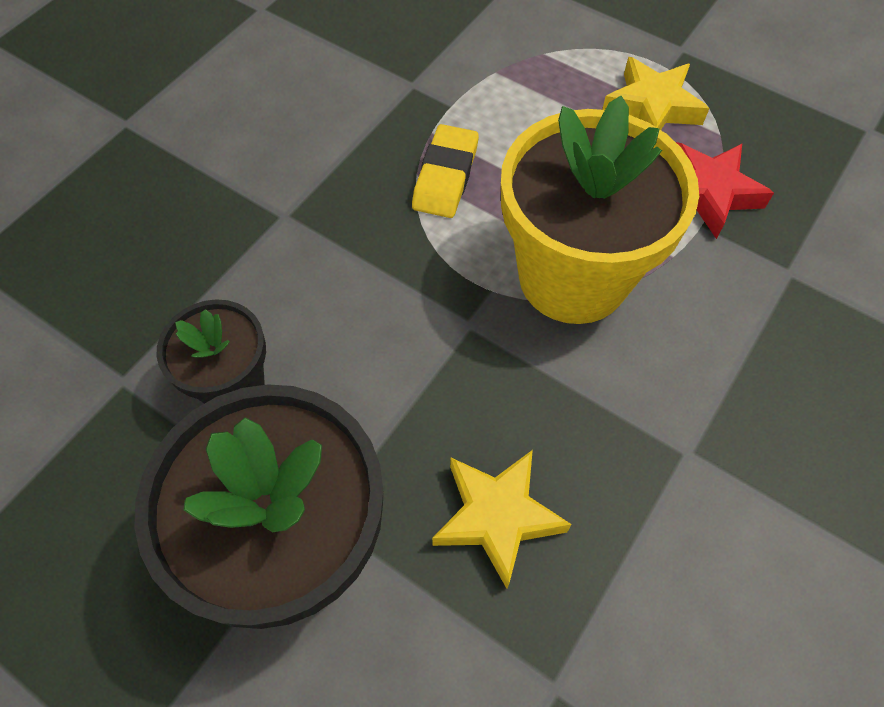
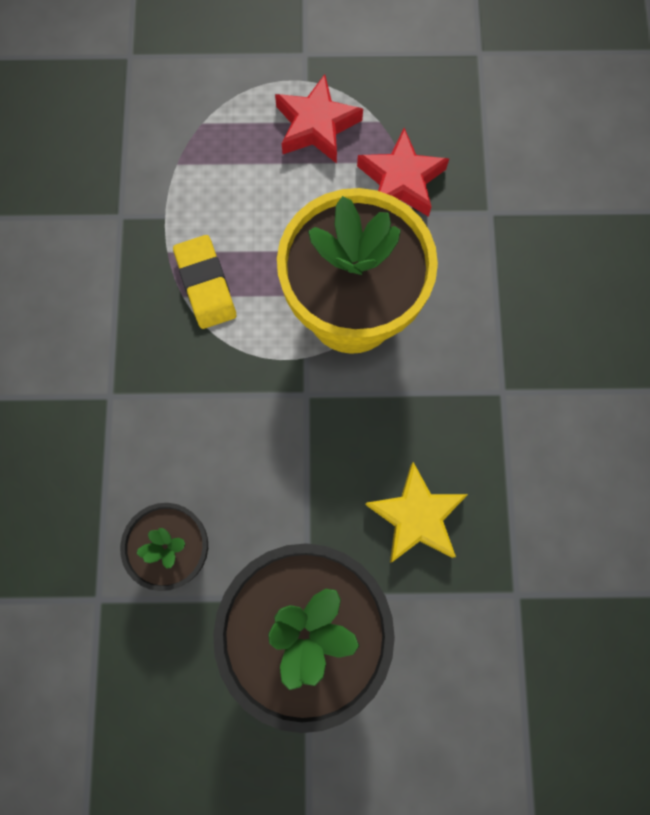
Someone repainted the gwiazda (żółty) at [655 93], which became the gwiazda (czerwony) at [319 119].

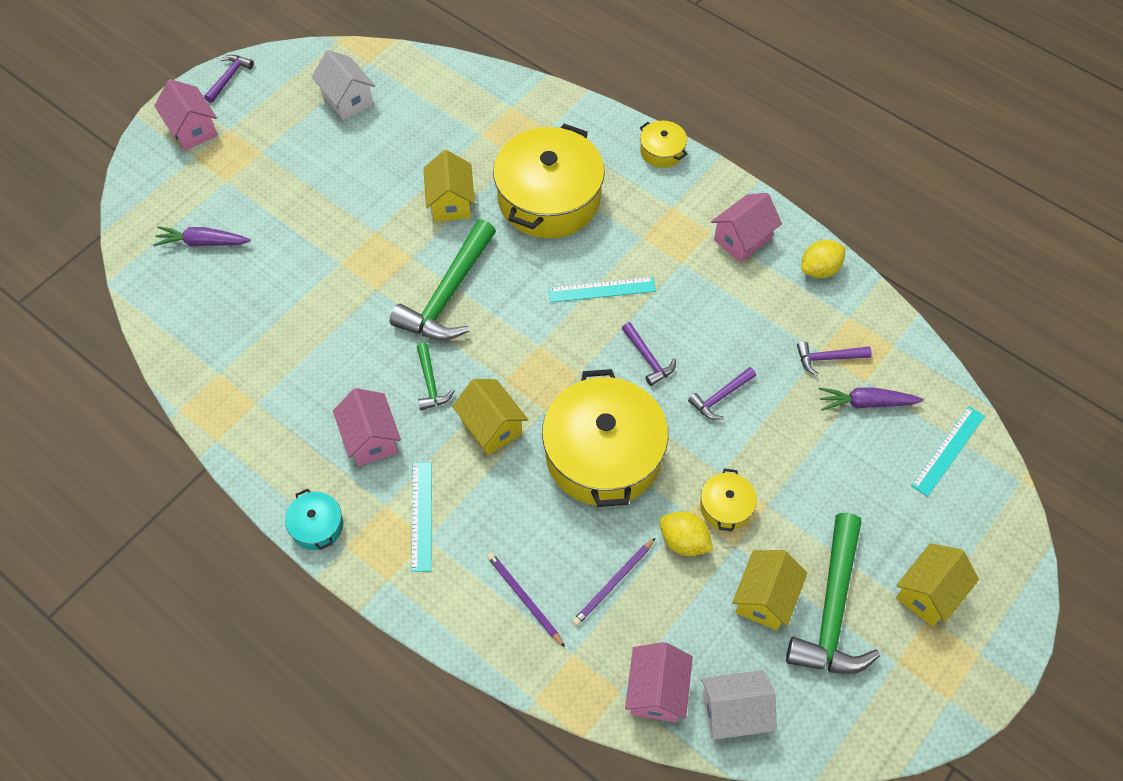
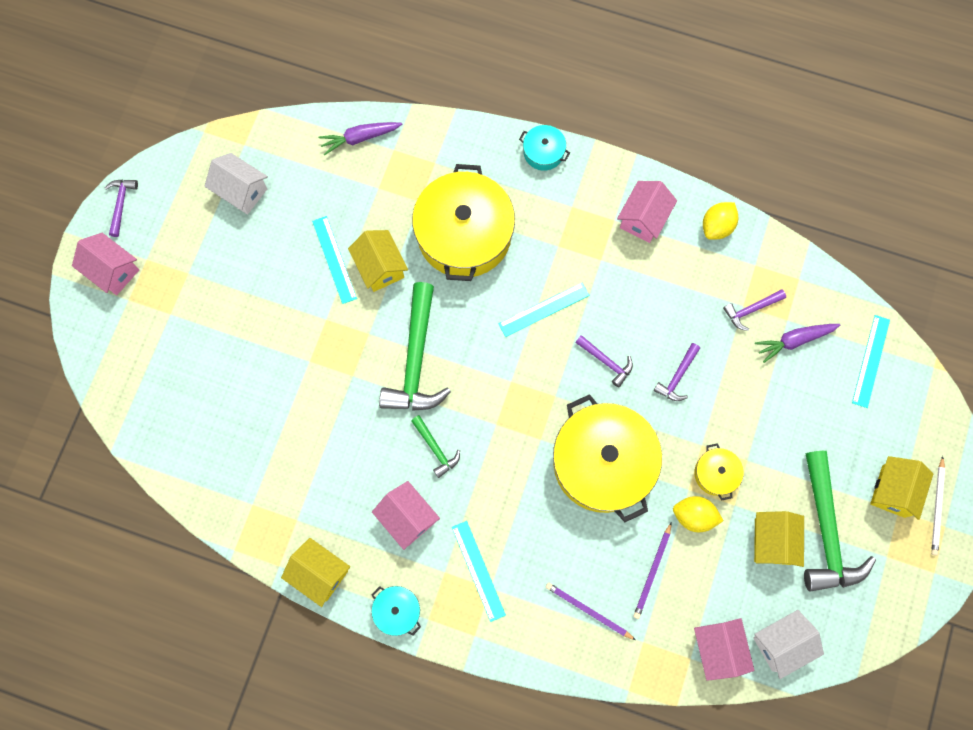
Someone carried the domek (żółty) from [490 417] to [315 572].
Someone put down the linijka (turkusowy) at [334 260].
Someone carried the marchewka (fioletowy) from [202 236] to [360 138].
Someone repainted the garnek (żółty) at [663 144], which became the garnek (turkusowy) at [544 148].
Someone put down the ołówek (biały) at [938 505].

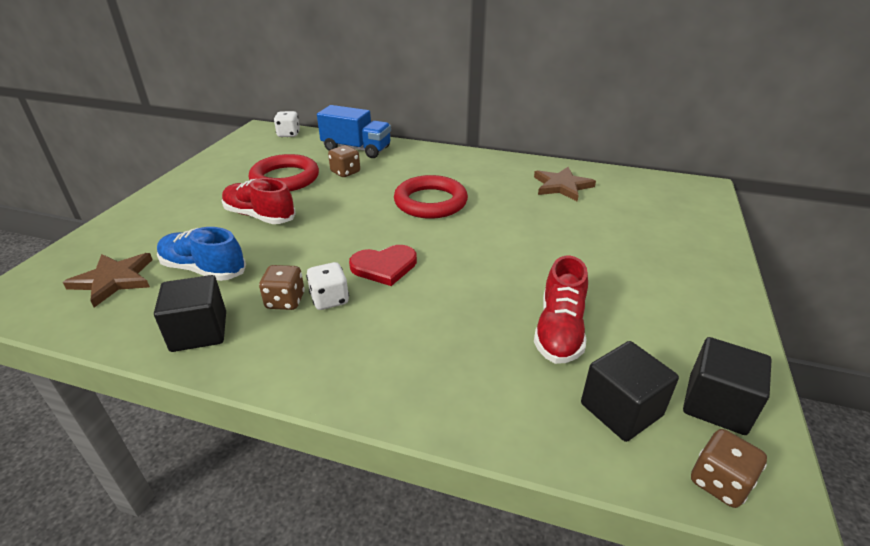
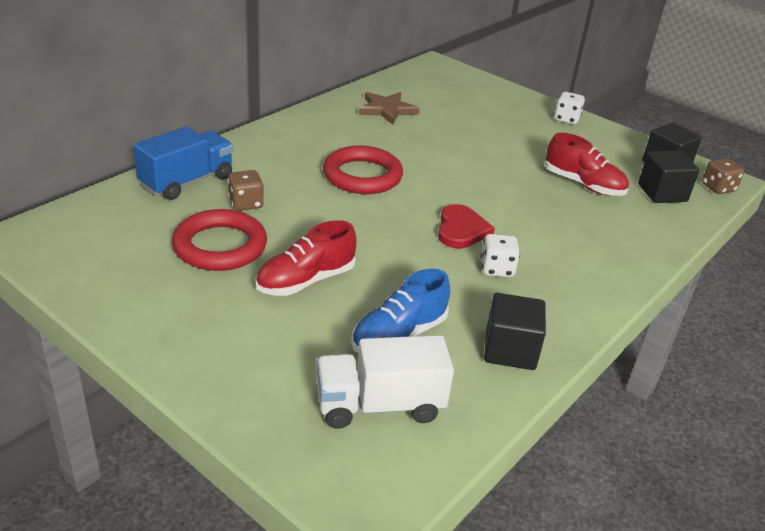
Someone swapped the gwiazda (brązowy) at [107 280] for the ciężarówka (biały) at [385 382].
Someone carried the kostka do gry (biały) from [287 124] to [569 108].
Someone took away the kostka do gry (brązowy) at [282 287].

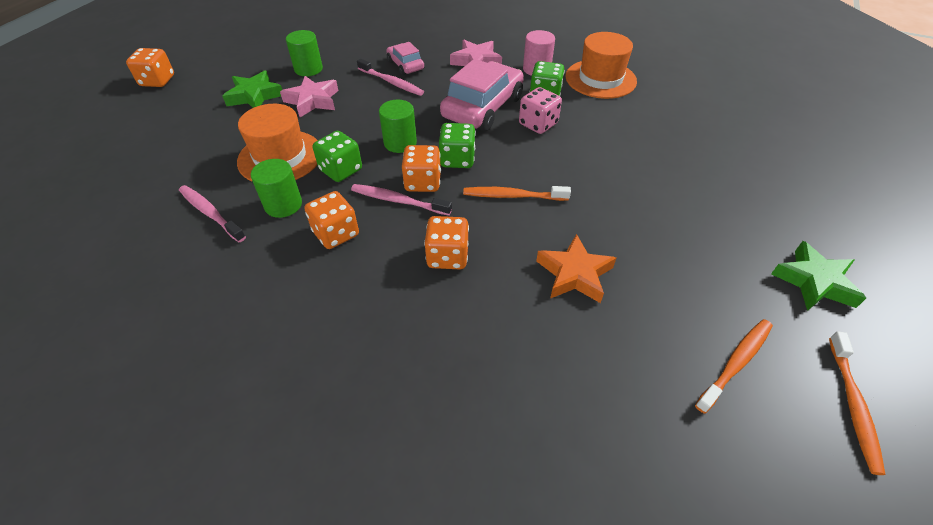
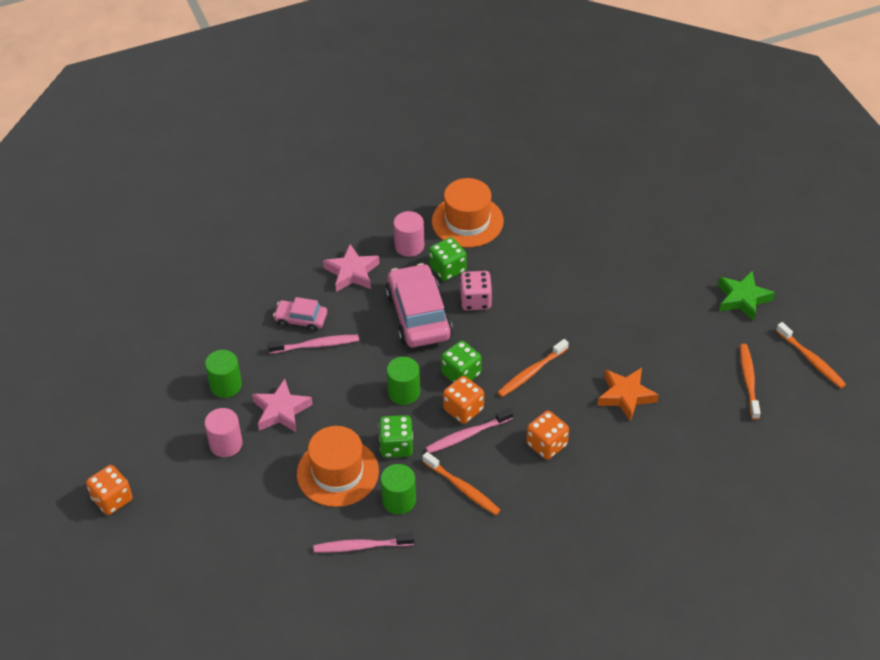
Someone swapped the gwiazda (zielony) at [252 89] for the walec (różowy) at [223 432].
Someone swapped the kostka do gry (pomarańczowy) at [331 220] for the szczoteczka do zębów (pomarańczowy) at [461 483].

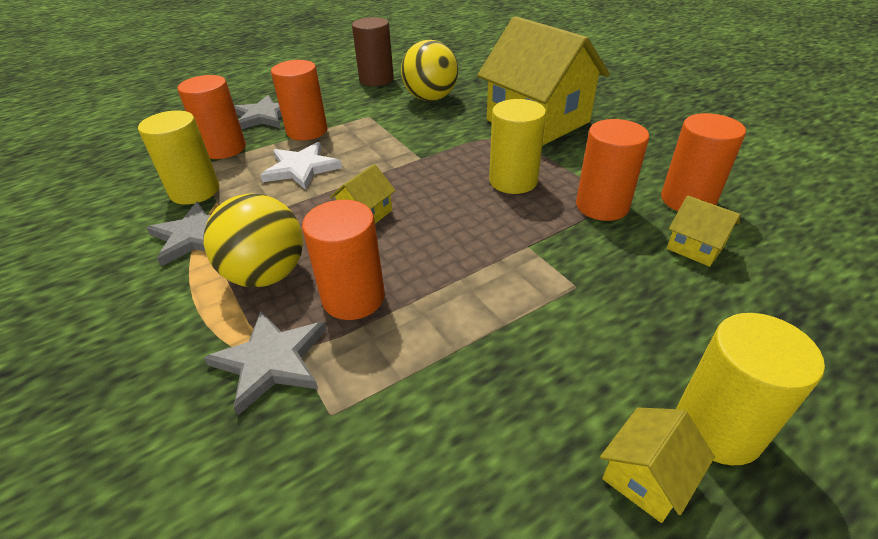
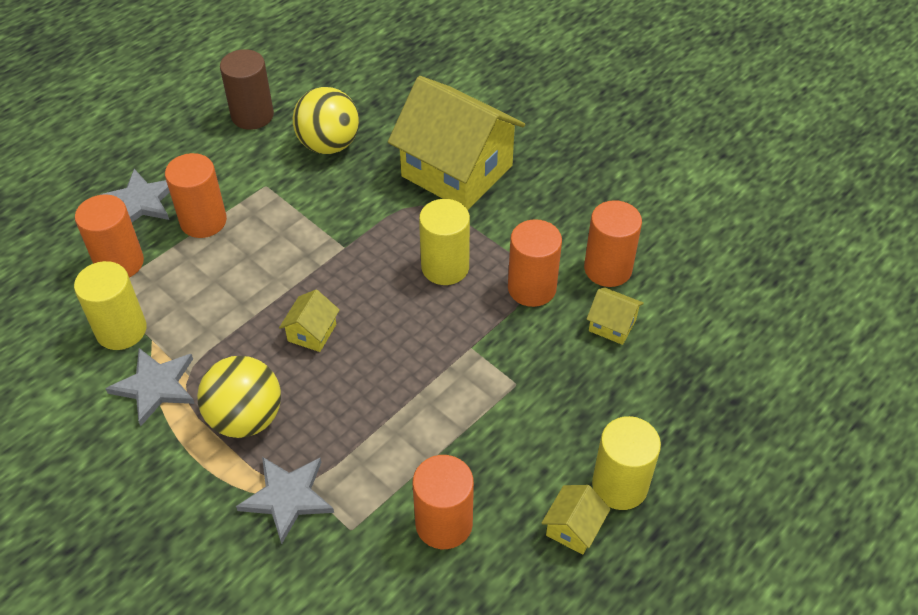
Someone carried the walec (pomarańczowy) from [343 260] to [443 502].
Someone took away the gwiazda (biały) at [301 166].

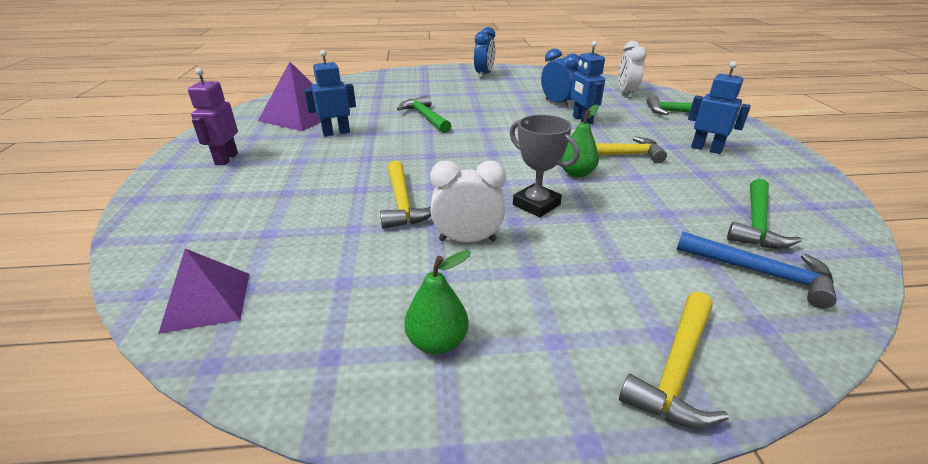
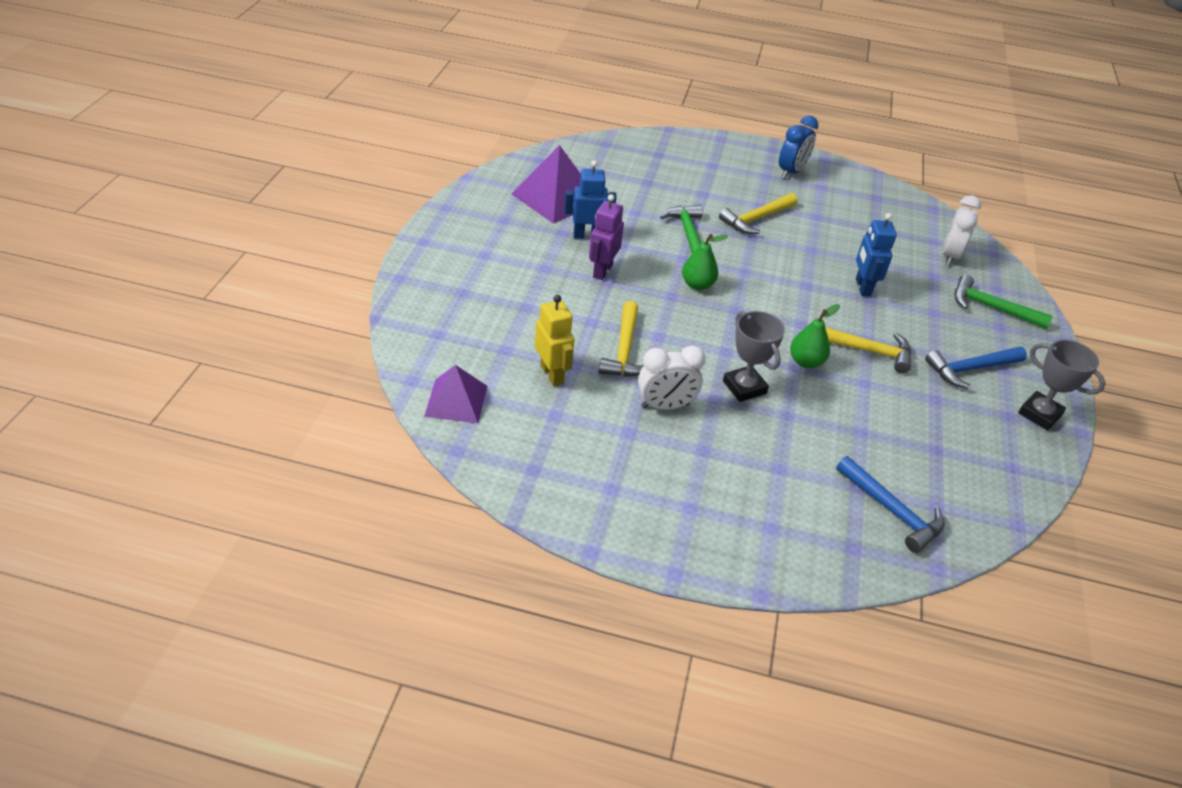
Someone put down the robot (żółty) at [555 340].
Someone carried the robot (fioletowy) from [213 116] to [606 237].
Someone rotated the budzik (biały) at [468 201] by 150 degrees clockwise.
Someone carried the gruszka (zielony) from [437 302] to [705 262].
Someone carried the młotek (żółty) from [674 360] to [758 213].
Someone swapped the robot (niebieski) at [719 107] for the młotek (niebieski) at [976 368].
Someone put down the puchar (szary) at [1062 385].
Someone took away the budzik (niebieski) at [560 78].
Someone took away the młotek (zielony) at [764 214].

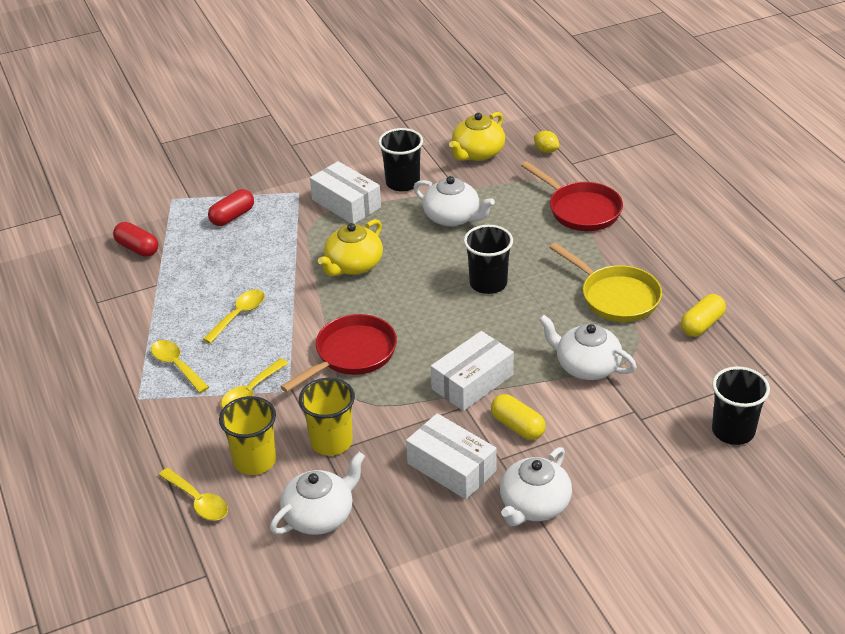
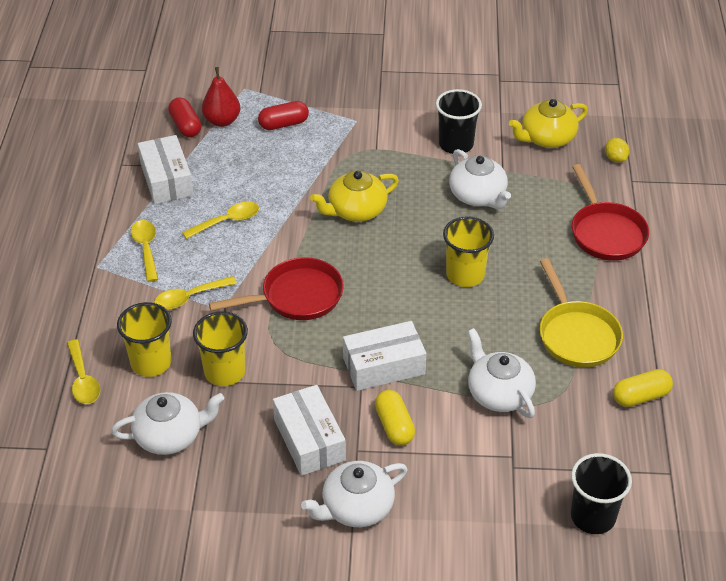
Someone carried the pudełko (biały) from [345 192] to [165 169].
Someone put down the gruszka (czerwony) at [221 97].
Someone repainted the szklanka (czarny) at [488 259], which became the szklanka (żółty) at [468 251].

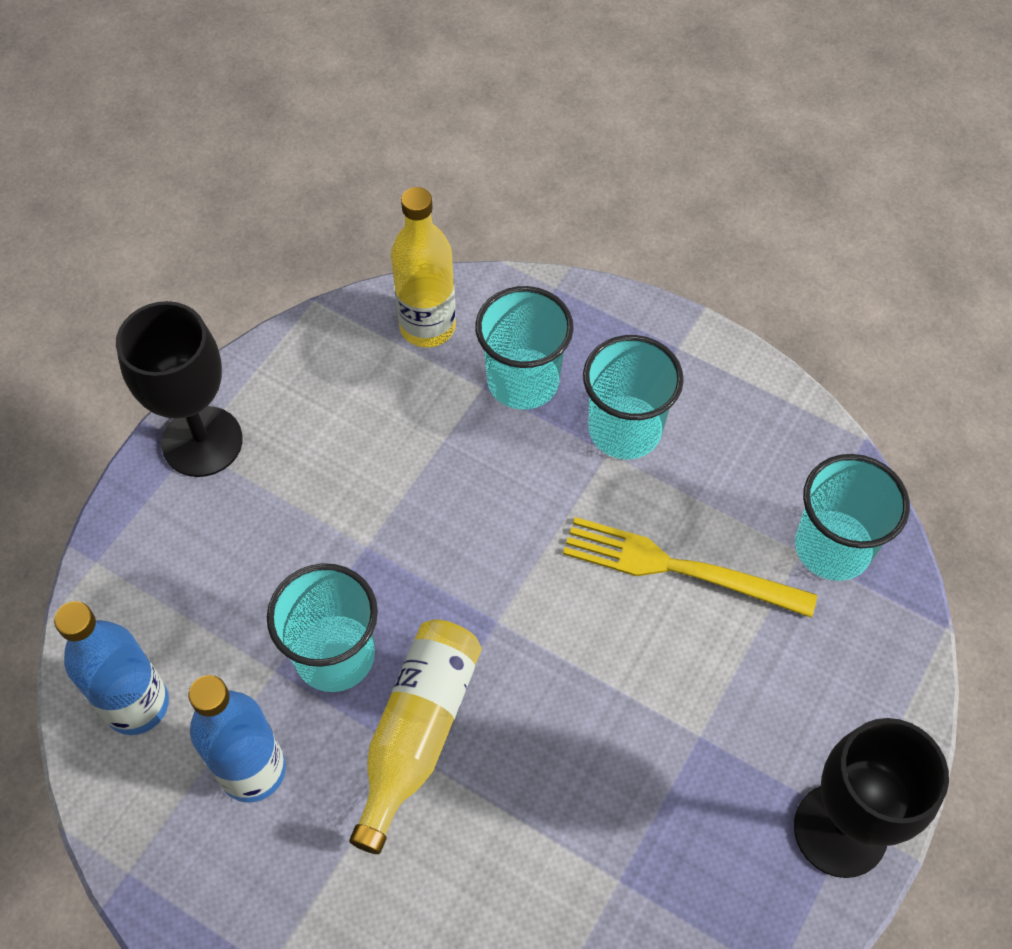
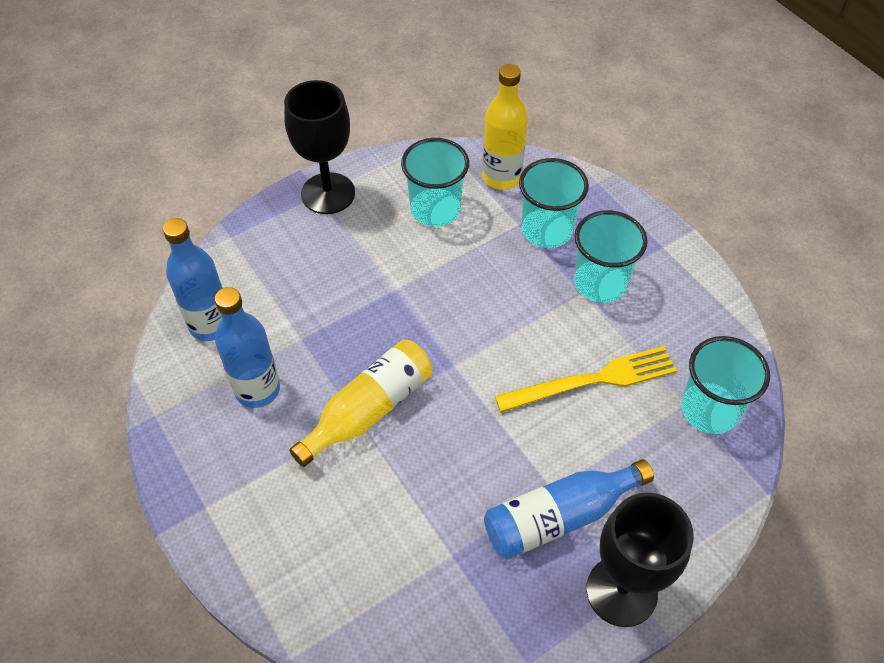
Someone carried the szklanka (turkusowy) from [322 627] to [435 182].
Someone put down the butelka (niebieski) at [569 509].
Someone rotated the widelec (żółty) at [690 567] by 120 degrees clockwise.

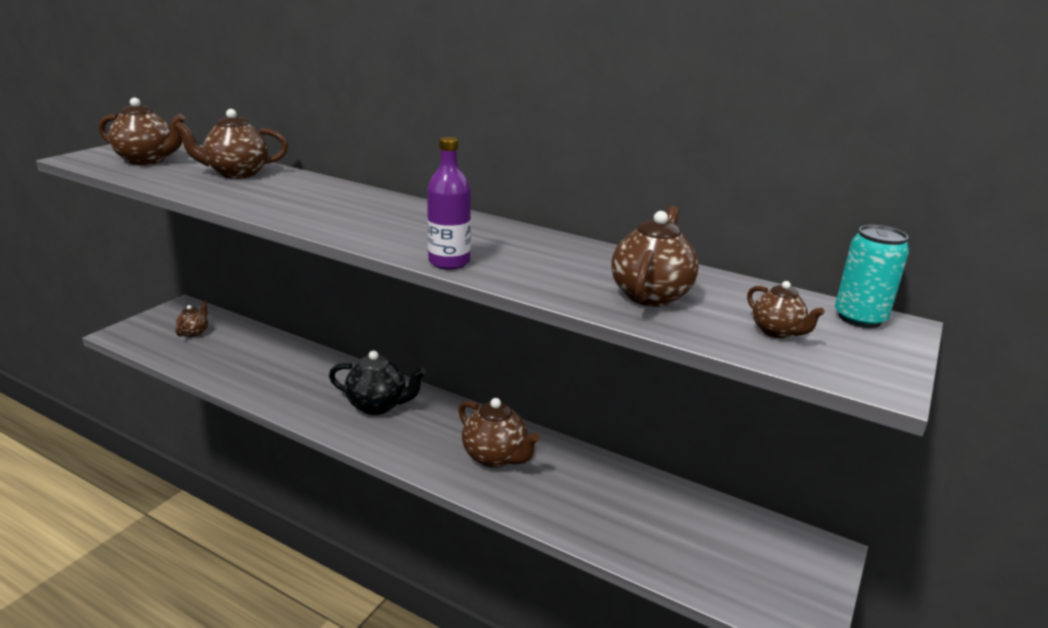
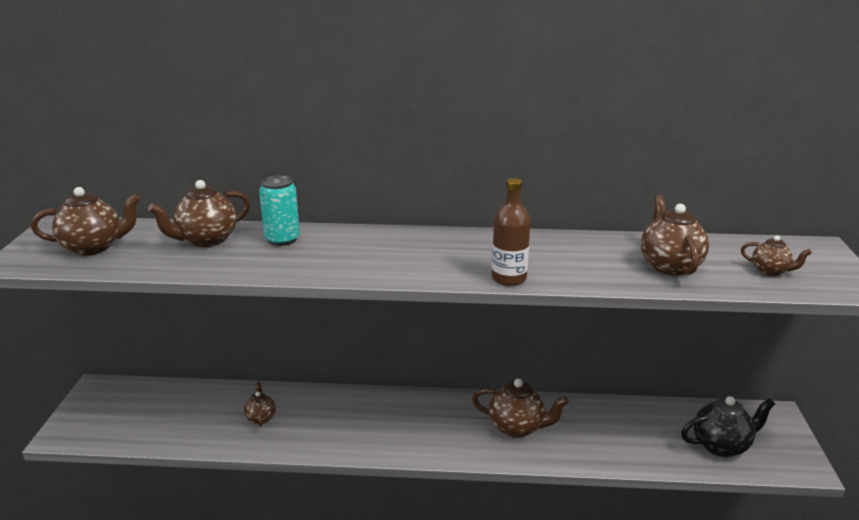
Someone carried the imbryk (brązowy) from [191 318] to [260 404].
Someone carried the puszka (turkusowy) from [872 276] to [279 211].
Someone repainted the butelka (fioletowy) at [449 203], which became the butelka (brązowy) at [511 232].
Someone carried the imbryk (czarny) from [377 383] to [728 426].

